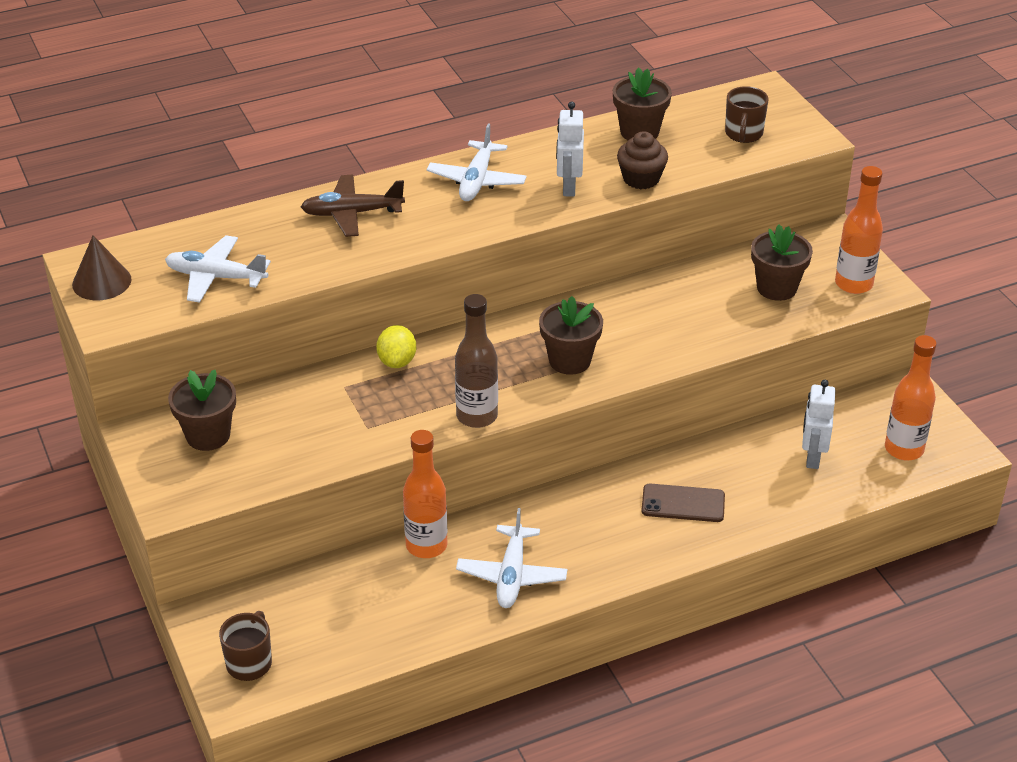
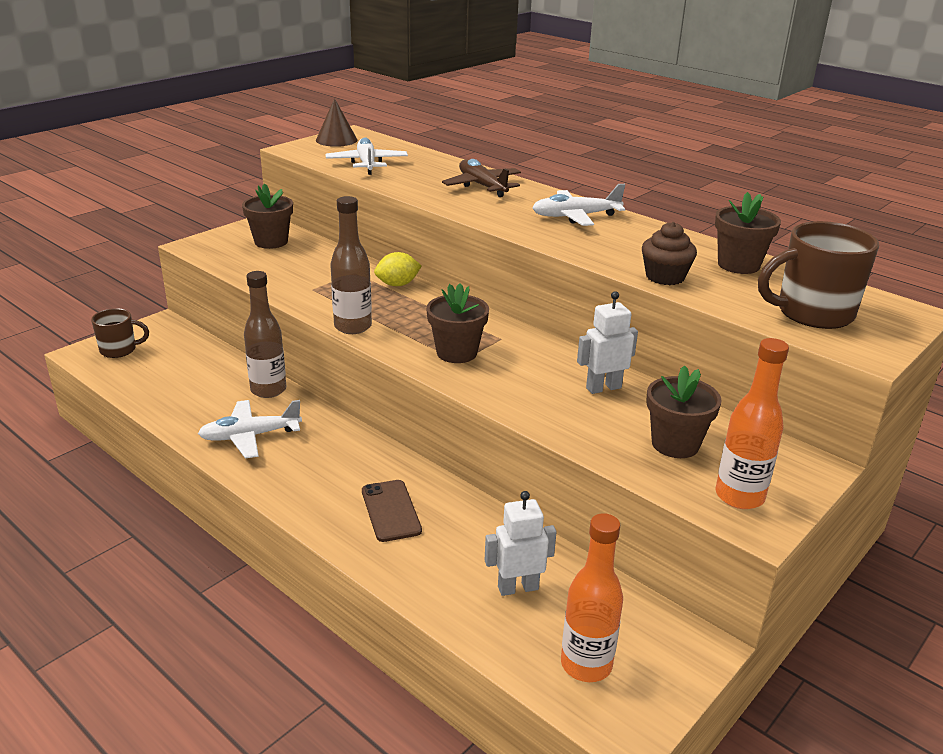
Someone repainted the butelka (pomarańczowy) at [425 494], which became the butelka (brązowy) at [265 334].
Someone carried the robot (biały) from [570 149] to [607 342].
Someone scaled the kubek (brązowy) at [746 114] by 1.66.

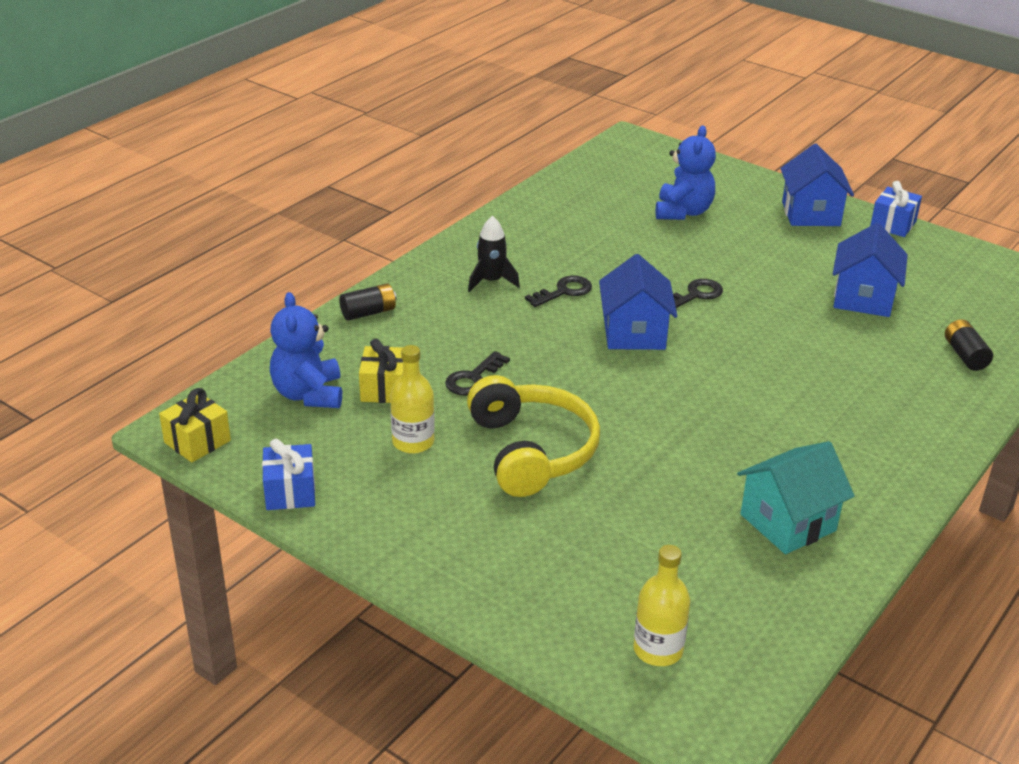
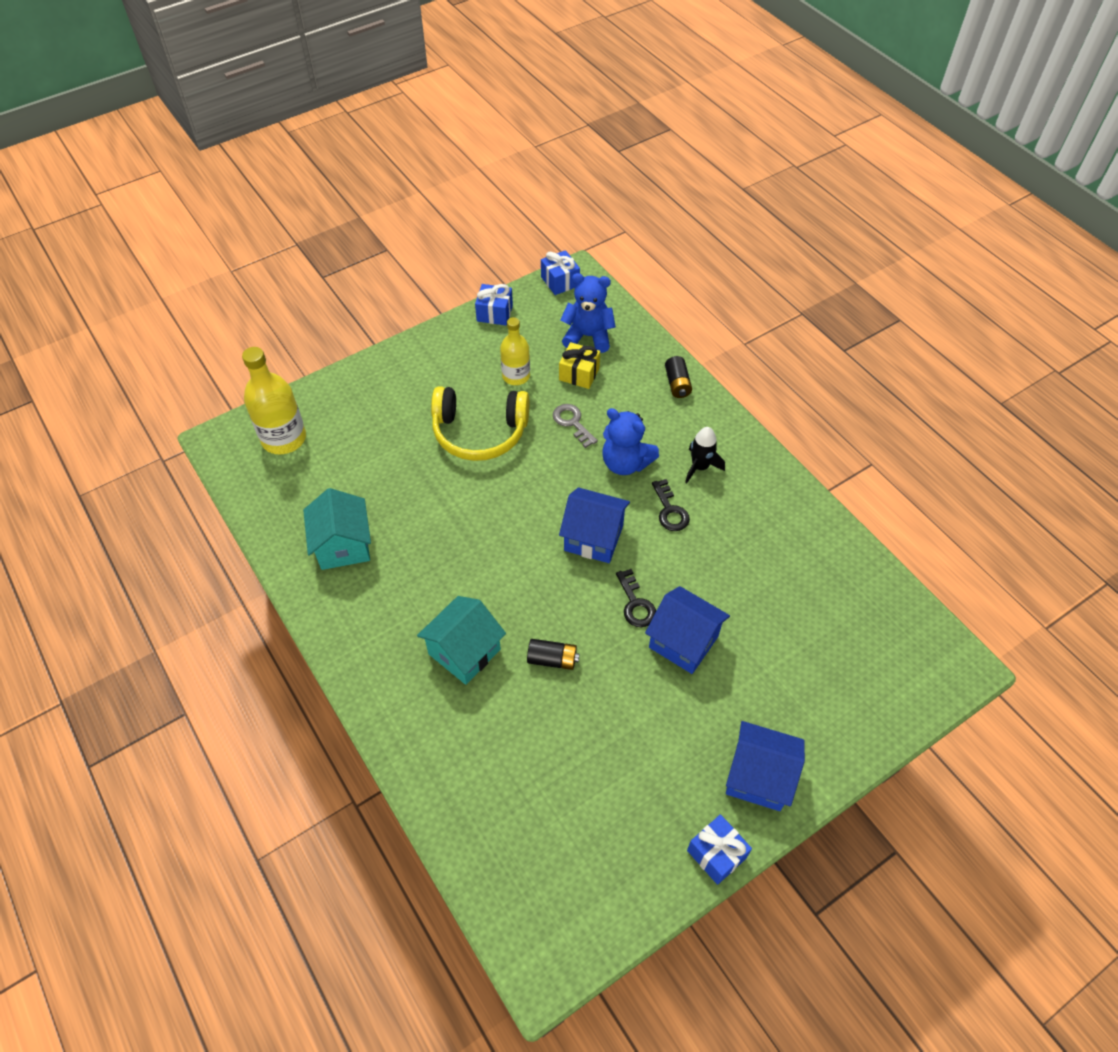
Someone scaled the butelka (żółty) at [661 605] by 1.54.
Someone put down the domek (turkusowy) at [461 640].
Someone carried the bateria (czarny) from [969 345] to [553 654].
Someone repainted the prezent (żółty) at [195 425], which became the prezent (niebieski) at [560 272].
Someone repainted the klucz (czarny) at [477 373], which became the klucz (szary) at [575 426].
Someone carried the miś (niebieski) from [685 173] to [630 441].
Someone carried the domek (niebieski) from [870 270] to [687 630].

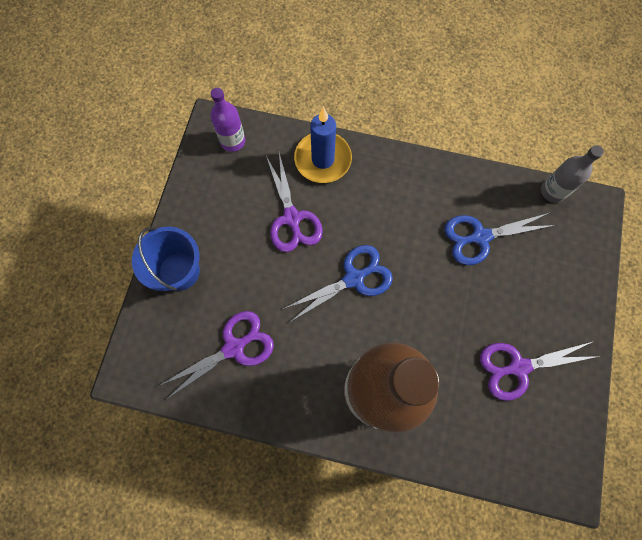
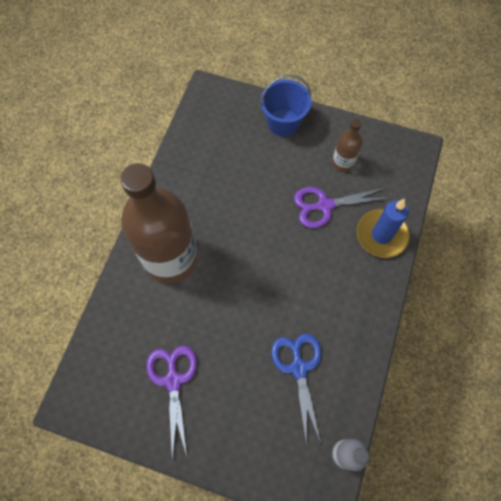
Someone put down the butelka (brązowy) at [347 145].
Someone took away the nożyczki (fioletowy) at [216 355].
Someone took away the butelka (fioletowy) at [228 120].
Someone took away the nożyczki (niebieski) at [338 284].

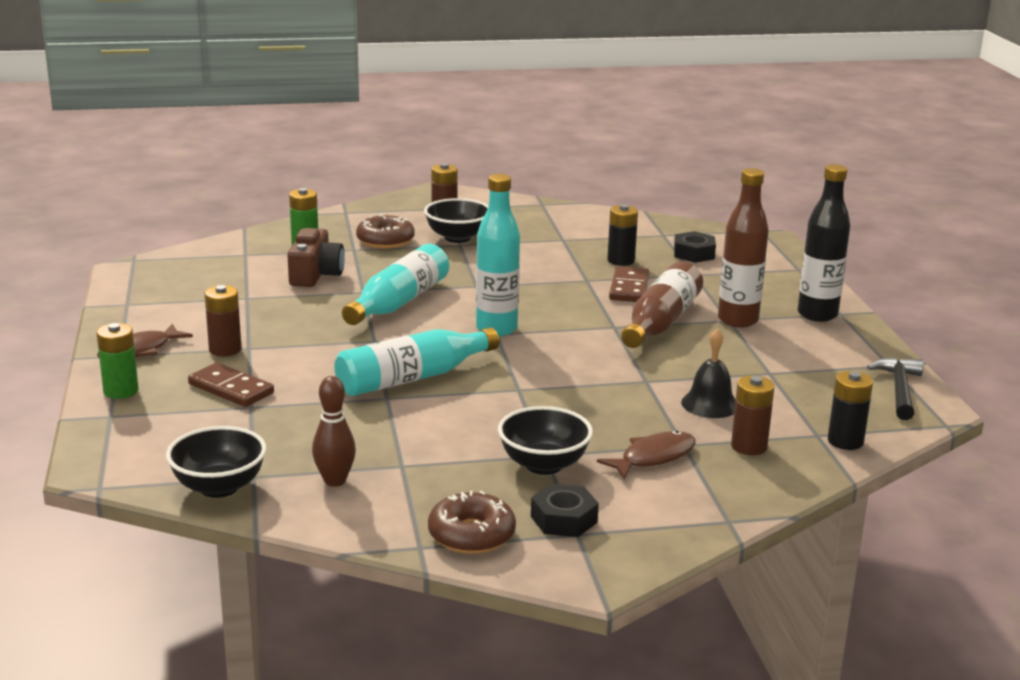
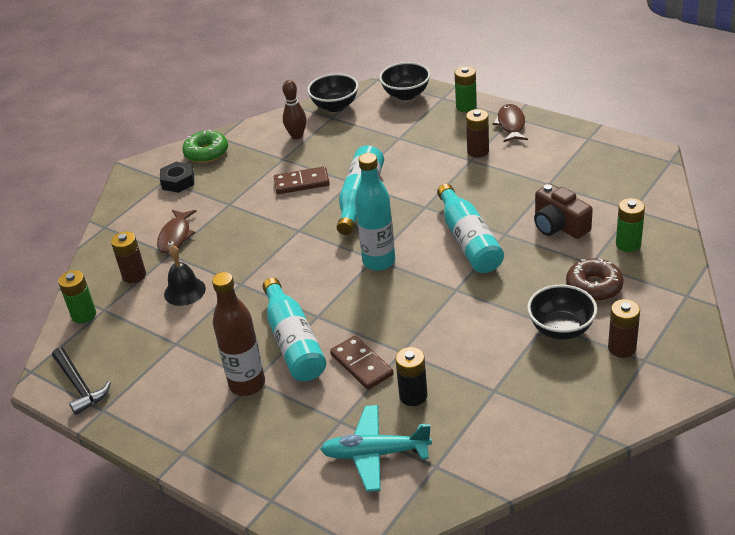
Someone repainted the bateria (czarny) at [850 410], which became the bateria (zielony) at [77 297].
Someone repainted the donut (brązowy) at [472 522], which became the donut (zielony) at [205 146].
Someone repainted the butelka (brązowy) at [662 304], which became the butelka (turkusowy) at [294 329].
Someone carried the kostka domina (brązowy) from [231 384] to [302 180].
Someone swapped the nakrętka (czarny) at [695 247] for the samolot (turkusowy) at [376 448].
Someone carried the miska (czarny) from [545 440] to [404 81].
Someone took away the butelka (czarny) at [824 243].

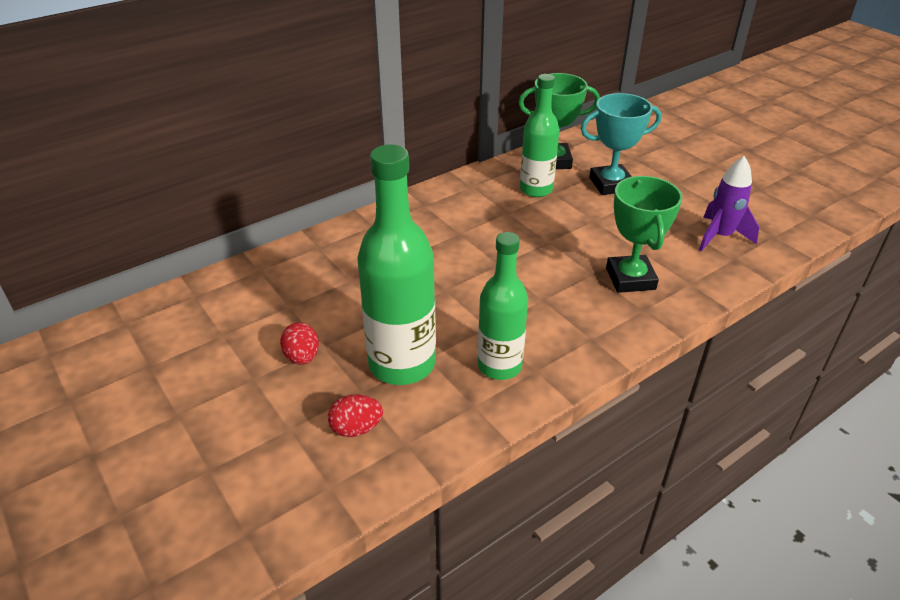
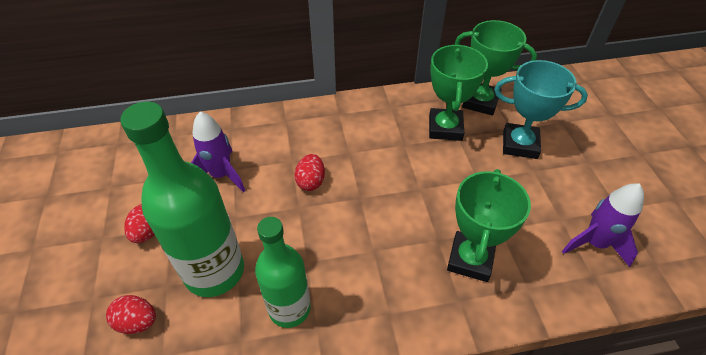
Someone put down the rakieta (fioletowy) at [218 152].
Someone put down the jajko (czerwony) at [309 172].
Someone swapped the butelka (zielony) at [539 135] for the puchar (zielony) at [458 93].

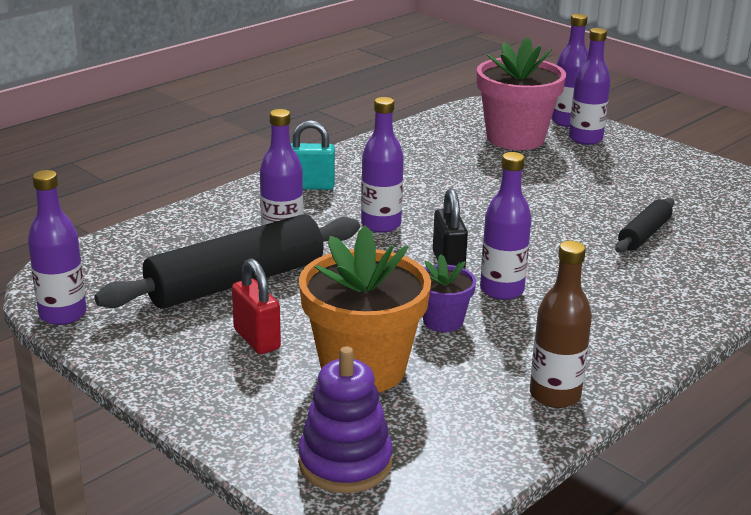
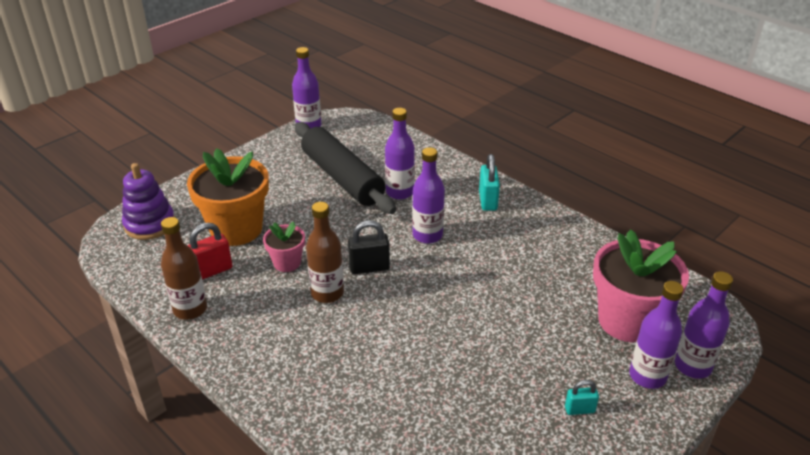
Someone carried the kłódka (czerwony) from [256 306] to [210 251].
Someone repainted the doniczka (fioletowy) at [449 293], which became the doniczka (różowy) at [284 247].
Someone repainted the butelka (fioletowy) at [505 226], which became the butelka (brązowy) at [325 252].
Someone put down the kłódka (turkusowy) at [582 397].
Someone took away the wałek do ciasta (czarny) at [644 225].

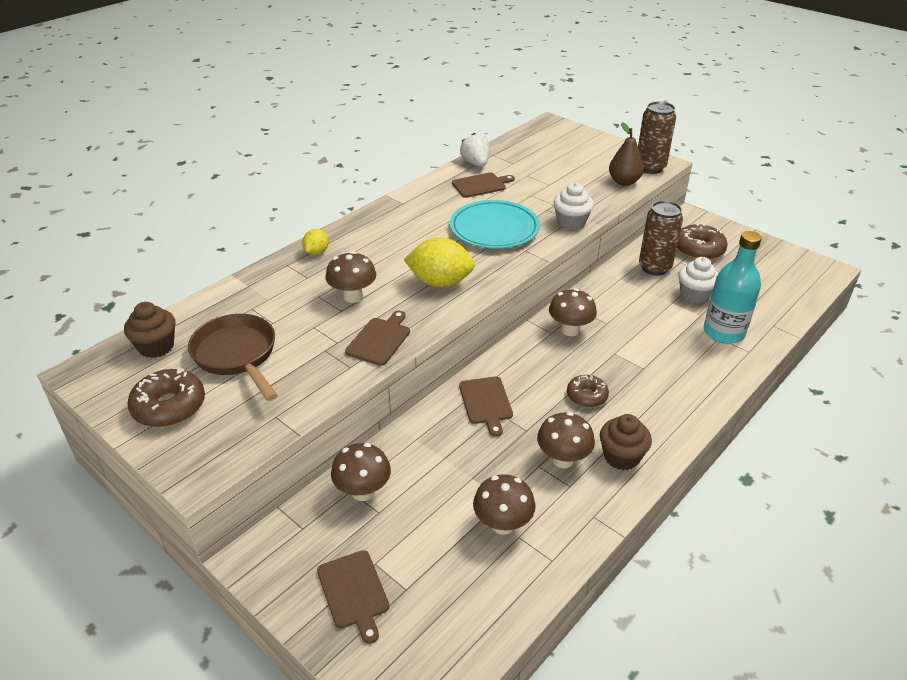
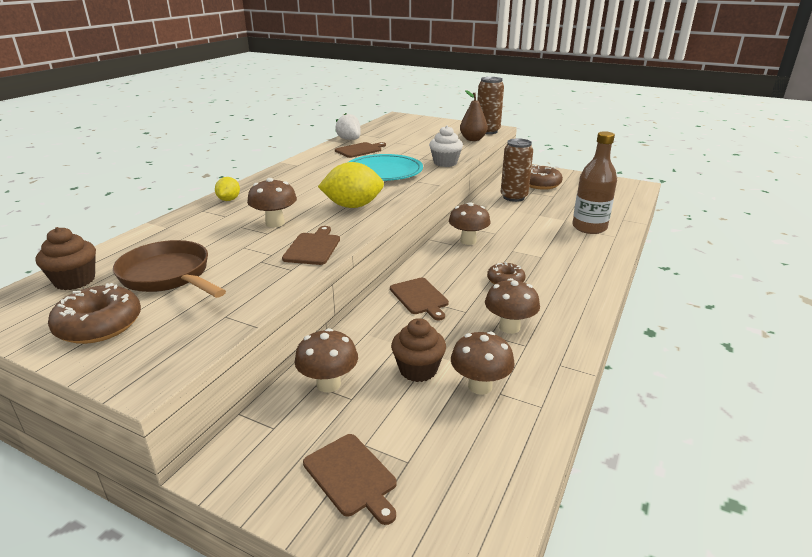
Someone carried the muffinka (brązowy) from [626 442] to [418 350].
Someone repainted the butelka (turkusowy) at [733 287], which became the butelka (brązowy) at [594 182].
Someone took away the muffinka (biały) at [698 280].

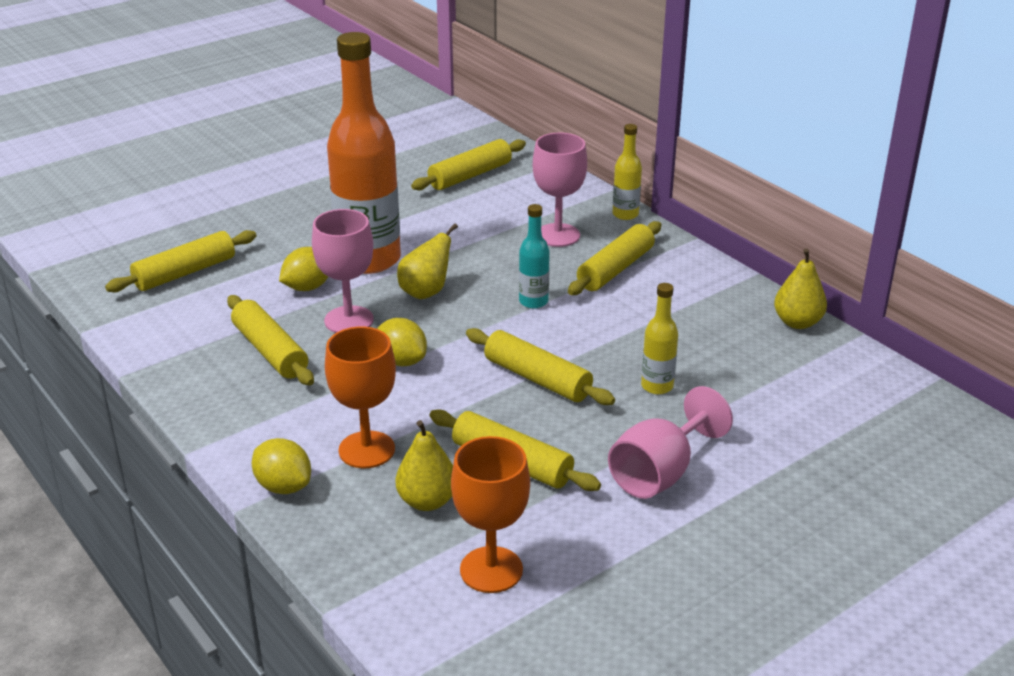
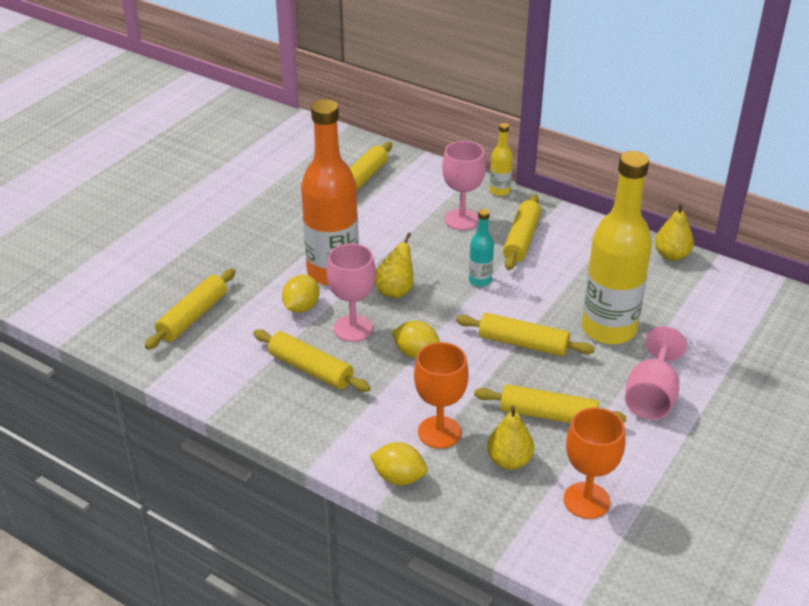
Someone scaled the butelka (żółty) at [659 339] by 2.28.

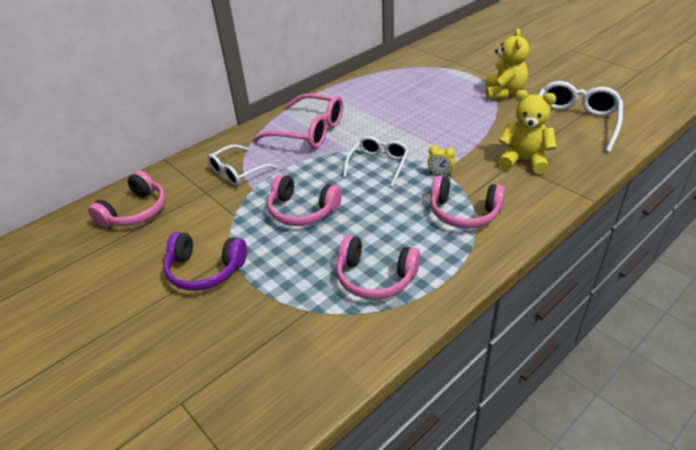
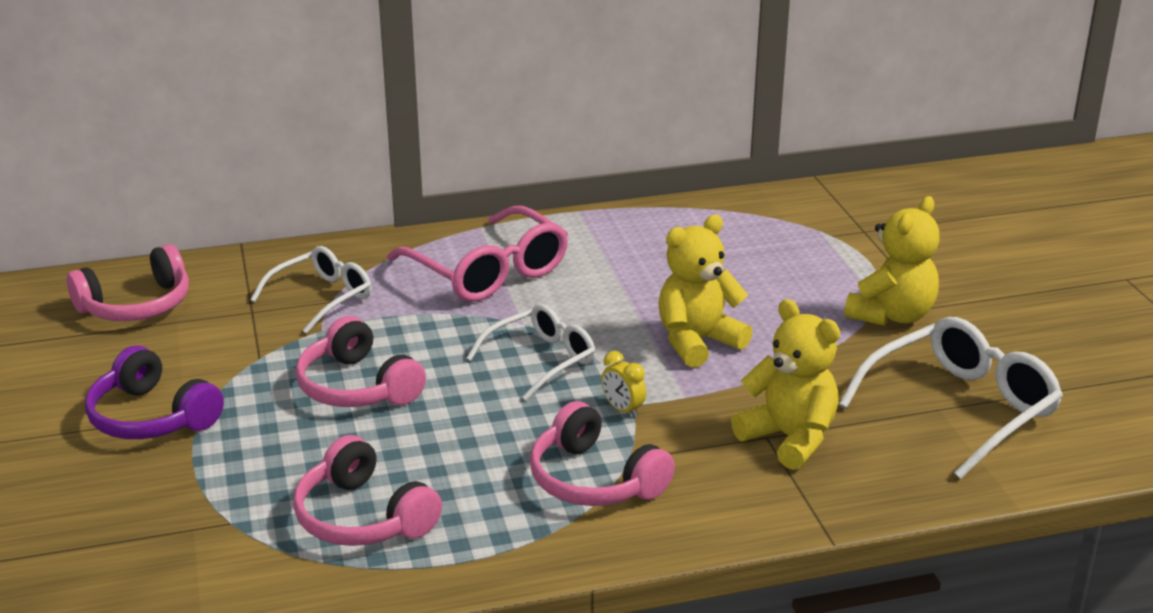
Someone rotated the okulary (biały) at [242 165] by 150 degrees clockwise.
Someone put down the miś (żółty) at [705 291].

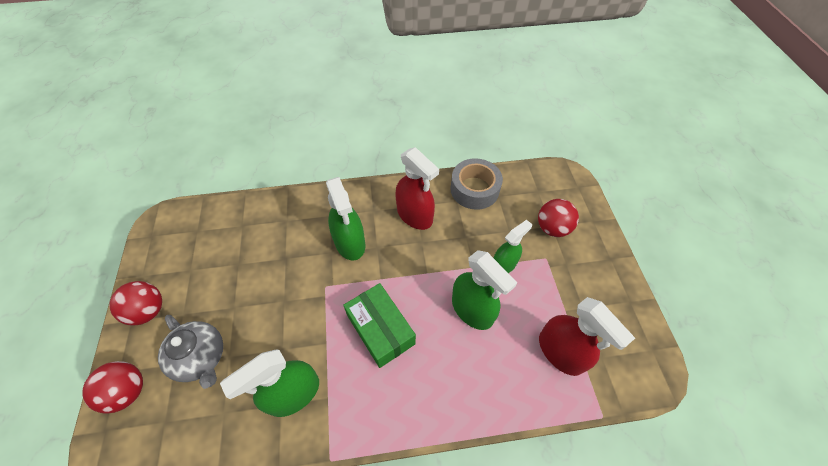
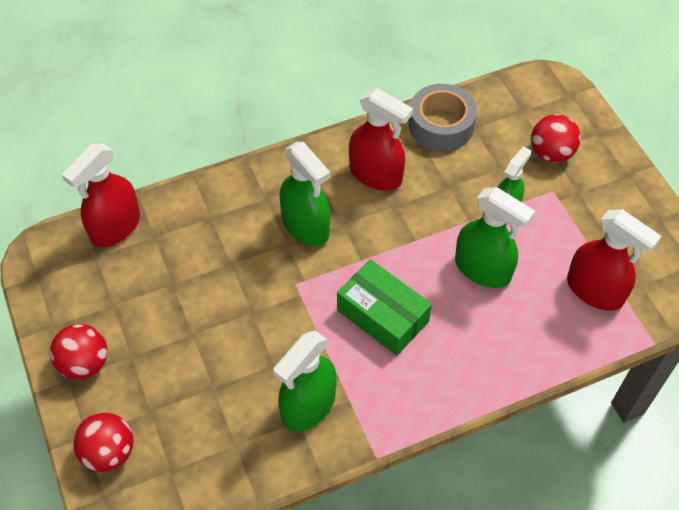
Someone put down the spryskiwacz (czerwony) at [100 196].
Someone took away the imbryk (szary) at [190 352].

